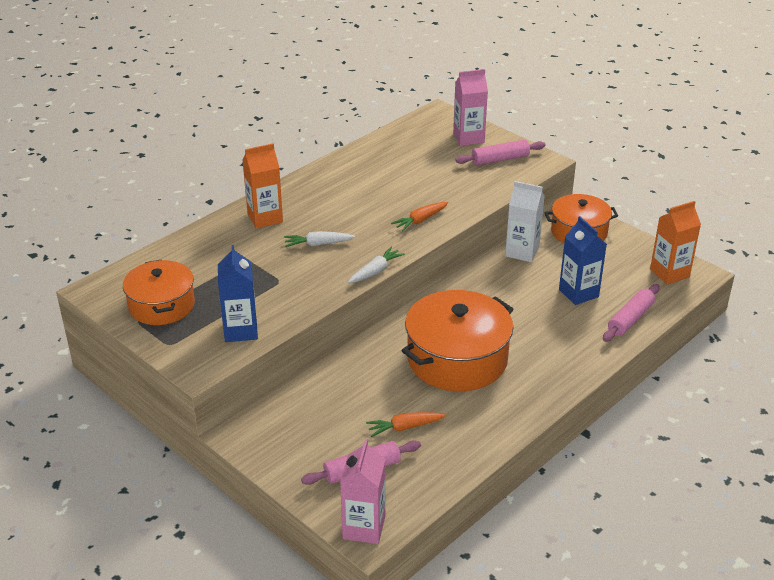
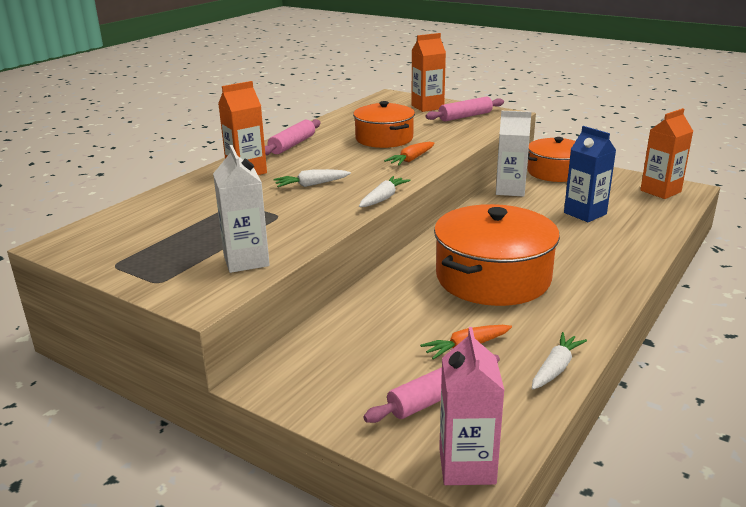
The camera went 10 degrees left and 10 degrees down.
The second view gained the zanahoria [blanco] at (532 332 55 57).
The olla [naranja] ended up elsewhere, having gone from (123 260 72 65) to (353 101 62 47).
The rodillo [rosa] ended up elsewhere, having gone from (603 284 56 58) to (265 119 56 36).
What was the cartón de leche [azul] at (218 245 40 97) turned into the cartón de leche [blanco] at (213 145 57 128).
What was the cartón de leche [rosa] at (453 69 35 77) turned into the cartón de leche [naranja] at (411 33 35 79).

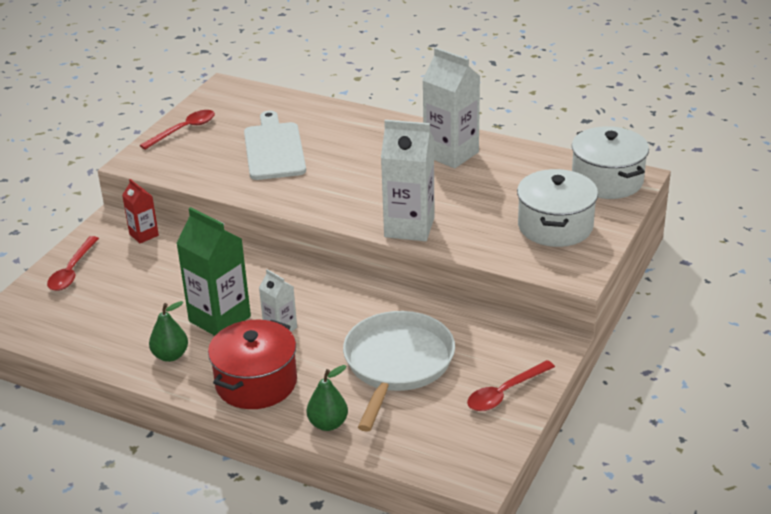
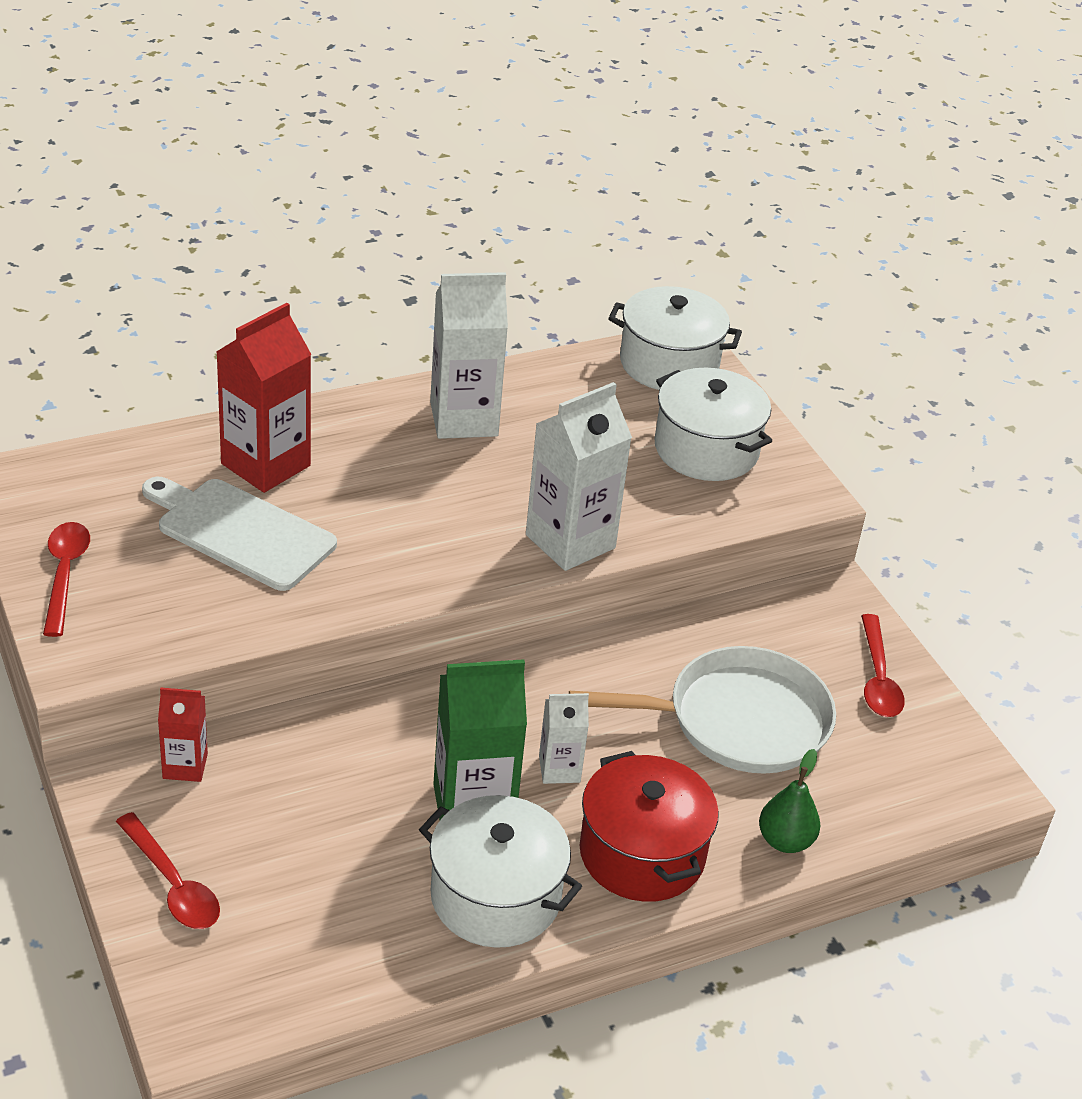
The camera went 55 degrees left and 5 degrees up.
The second view gained the cartón de leche [rojo] at (216 303 96 190).
Where the pera [verde] stood at (149 301 39 61), the olla [blanco] came to stand at (419 795 163 153).
The sartén [blanco] at (343 311 112 121) ended up facing another way, 120 degrees clockwise from before.

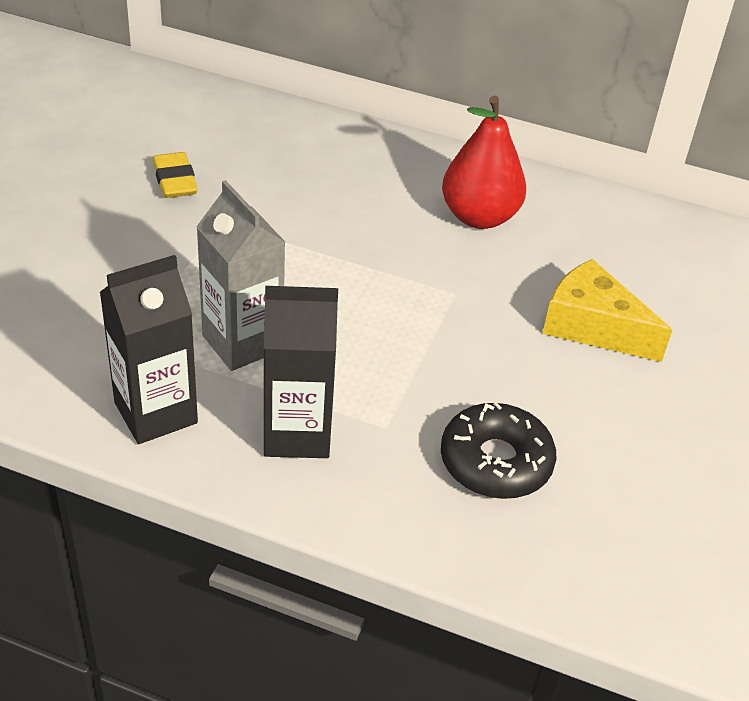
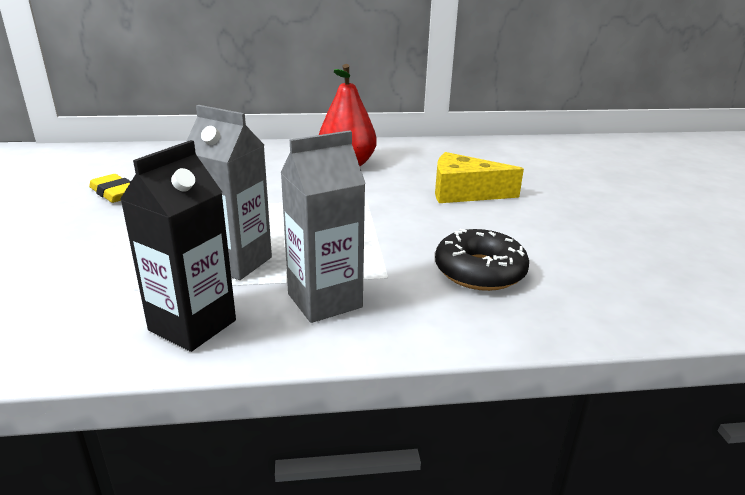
The camera went 25 degrees left and 15 degrees down.
What was the cartón de leche [negro] at (263 286 75 172) turned into the cartón de leche [gris] at (280 130 86 193).

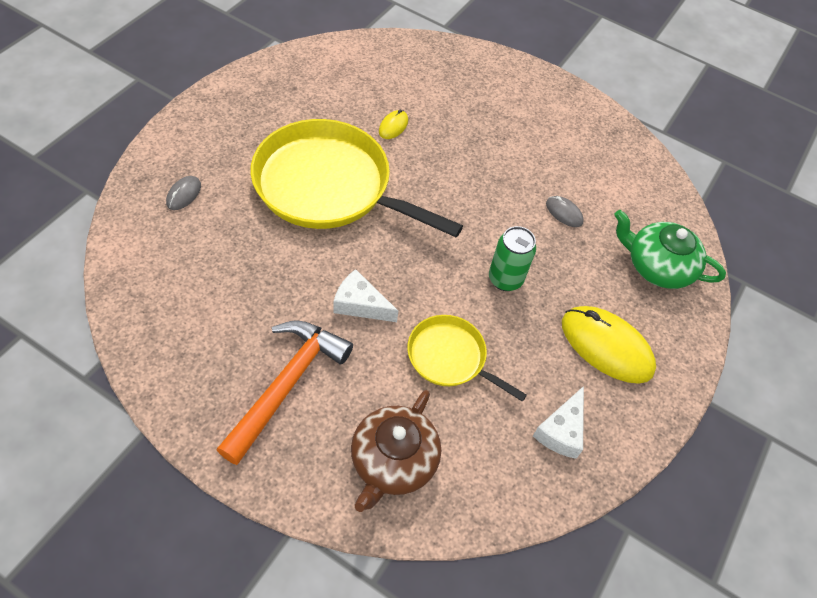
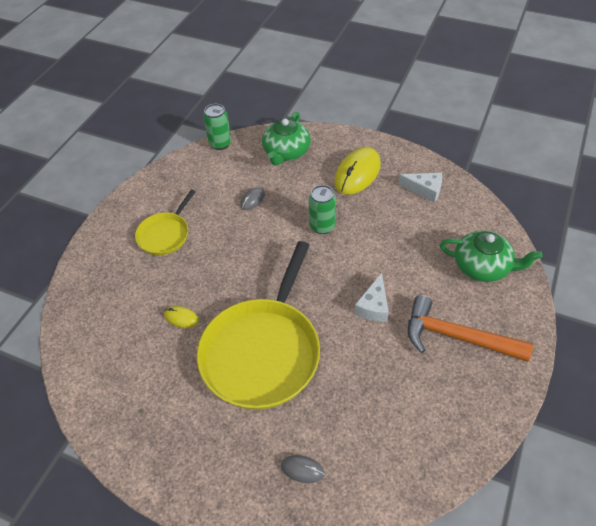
The camera went 90 degrees left and 5 degrees down.
The second view gained the lata [verde] at (203 104 28 46).
The sartén [amarillo] ended up elsewhere, having gone from (407 315 120 87) to (135 190 61 65).
What was the tetera [marrón] at (351 390 90 122) turned into the tetera [verde] at (440 230 102 52).

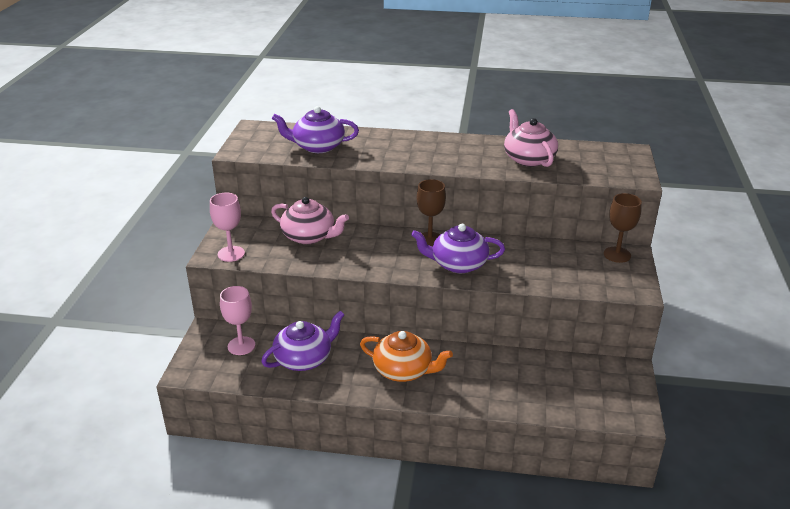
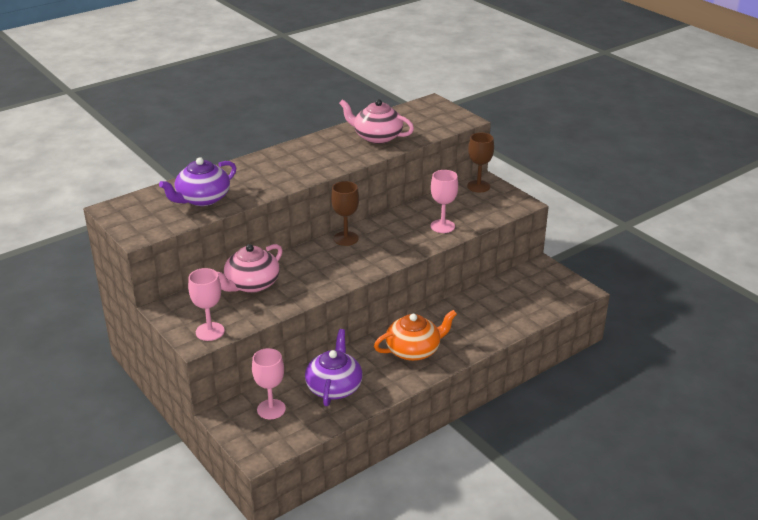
The camera went 45 degrees left and 0 degrees up.
The second view lost the tetera [morado] at (411 224 94 49).
The second view gained the copa [rosa] at (431 170 27 63).
The tetera [rosa] at (271 197 78 47) ended up facing another way, 150 degrees clockwise from before.

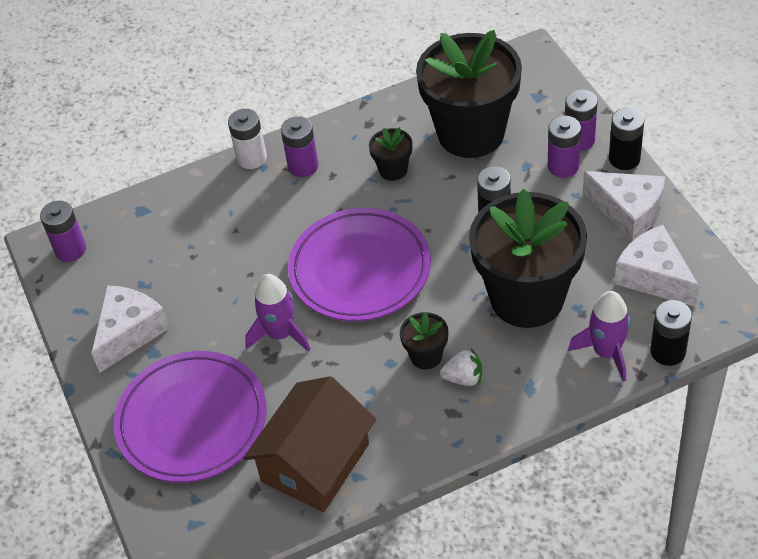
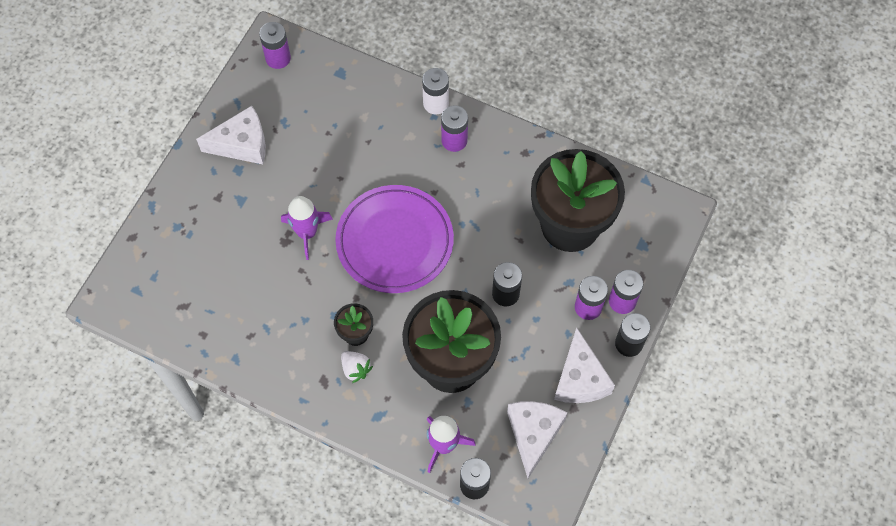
The camera went 45 degrees right and 15 degrees up.
The second view lost the plato [morado] at (114 351 153 132).
The second view lost the casa [marrón] at (243 376 133 136).
The second view lost the maceta [negro] at (369 127 44 54).

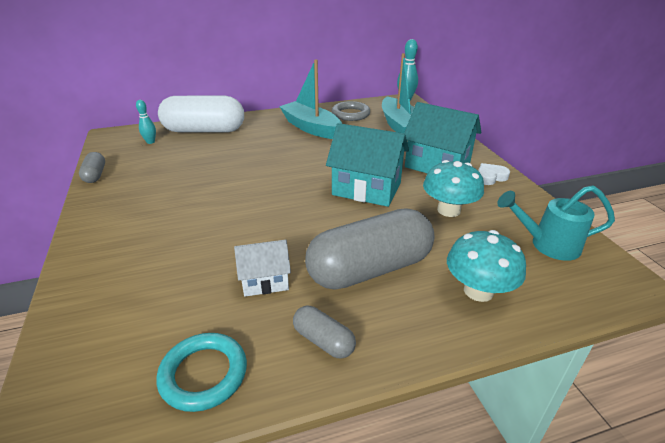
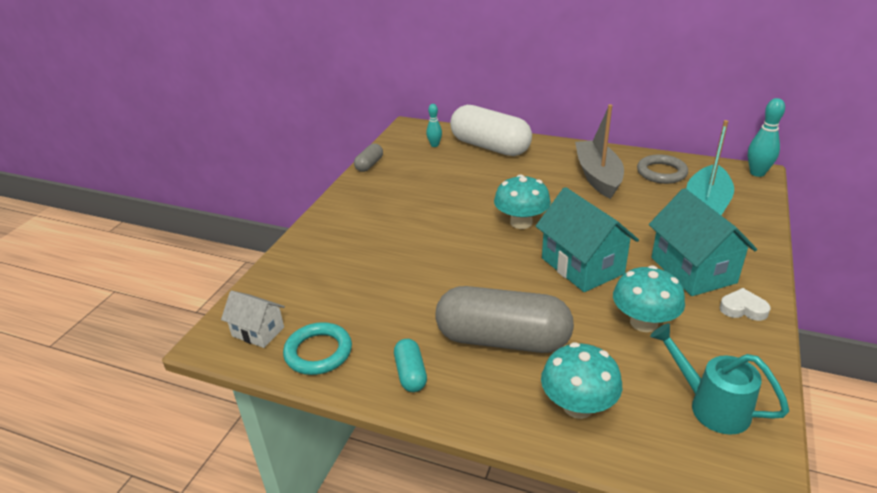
The camera went 40 degrees right and 0 degrees up.
The second view gained the seta [turquesa] at (494 174 57 55).
The casa [blanco] ended up elsewhere, having gone from (234 240 57 57) to (221 291 64 57).
What was the barco [turquesa] at (279 59 63 80) turned into the barco [gris] at (575 104 49 95).
What was the cápsula [gris] at (293 306 63 52) turned into the cápsula [turquesa] at (394 339 33 53).

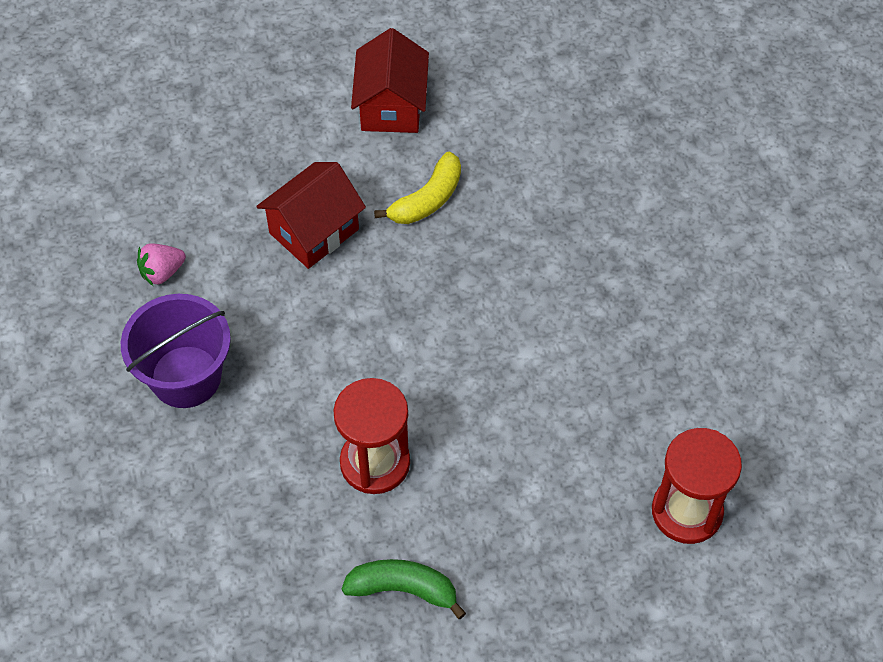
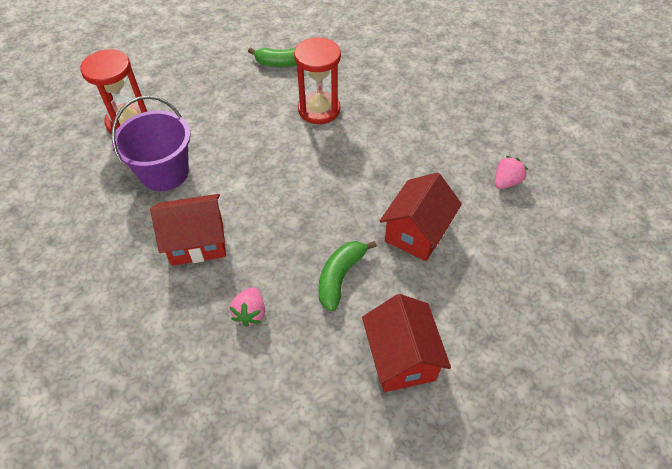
The camera went 165 degrees right and 5 degrees down.
The second view gained the casa [rojo] at (150 194 76 72).
The second view gained the fresa [rosa] at (230 287 35 40).
The balde [morado] ended up elsewhere, having gone from (121 294 110 114) to (112 96 79 95).
What was the plátano [amarillo] at (374 151 87 73) turned into the plátano [verde] at (318 241 59 70).

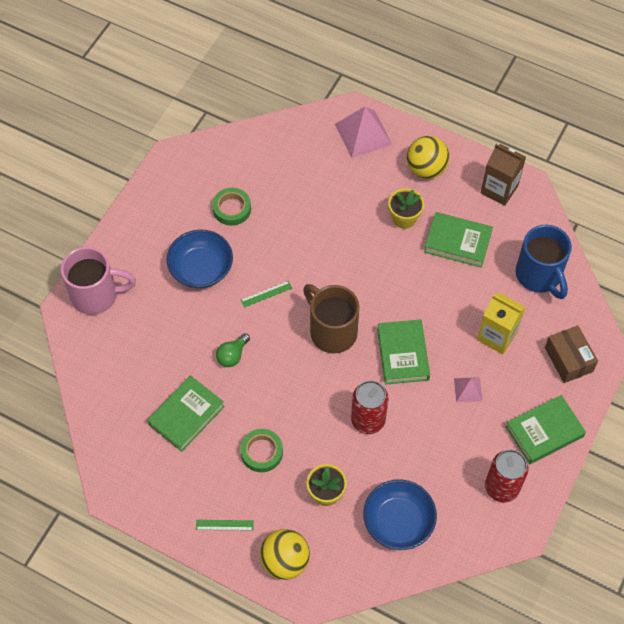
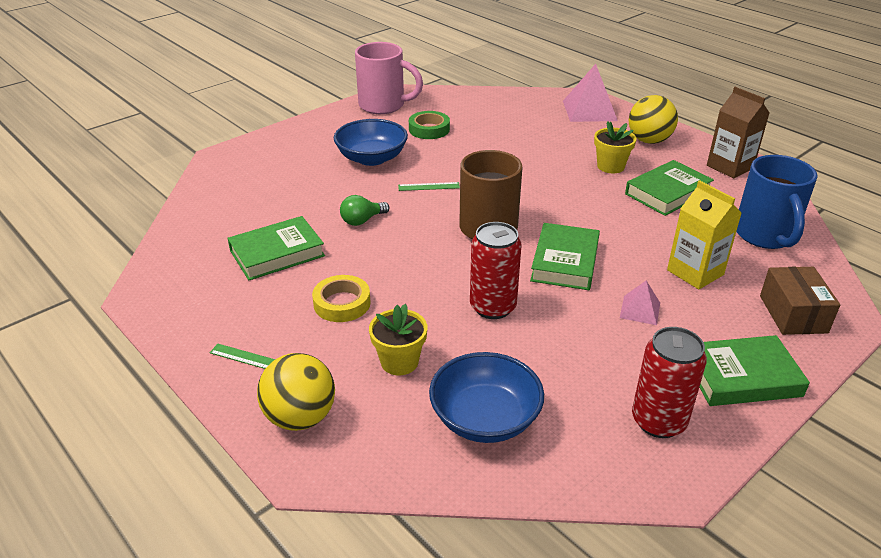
The camera went 20 degrees right and 25 degrees down.
The taza [rosa] ended up elsewhere, having gone from (61 247 75 68) to (355 42 68 72).
What was the cinta adhesiva [verde] at (240 429 43 43) turned into the cinta adhesiva [amarillo] at (312 275 59 47).
The libro [verde] at (424 212 69 56) ended up facing another way, 75 degrees counterclockwise from before.

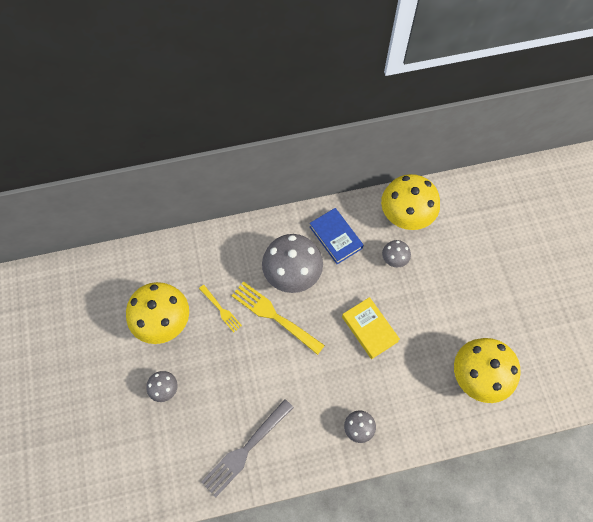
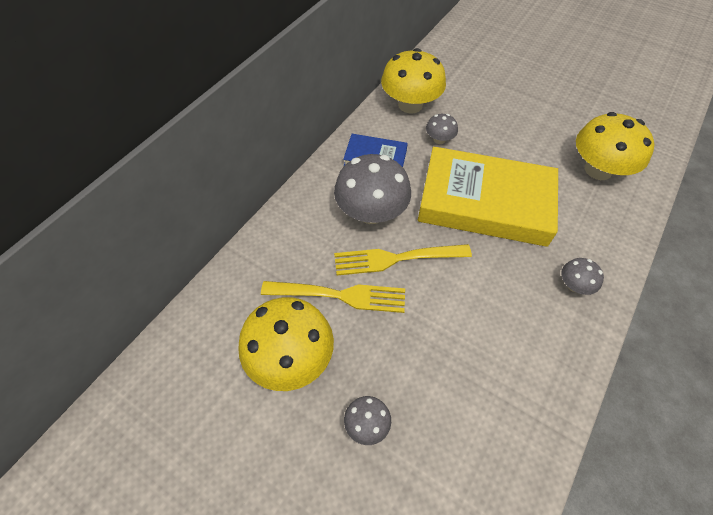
The camera went 45 degrees left and 10 degrees down.
The second view lost the tenedor [gris] at (201 399 93 98).
The size of the tenedor [amarillo] at (199 285 43 47) changed by a factor of 1.80.
The size of the libro [amarillo] at (342 297 58 62) changed by a factor of 2.05.

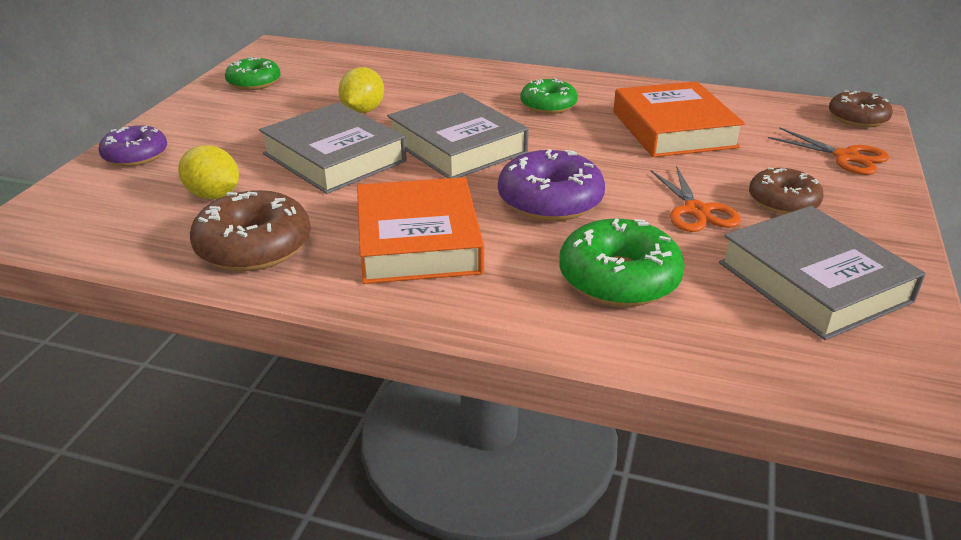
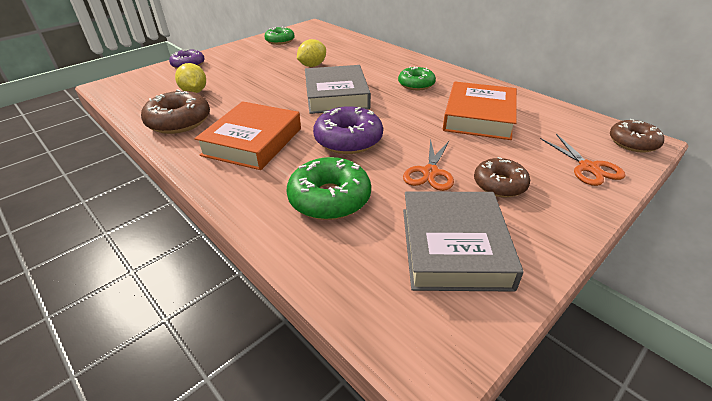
The camera went 30 degrees right and 5 degrees up.
The second view lost the libro [gris] at (259 102 148 92).

